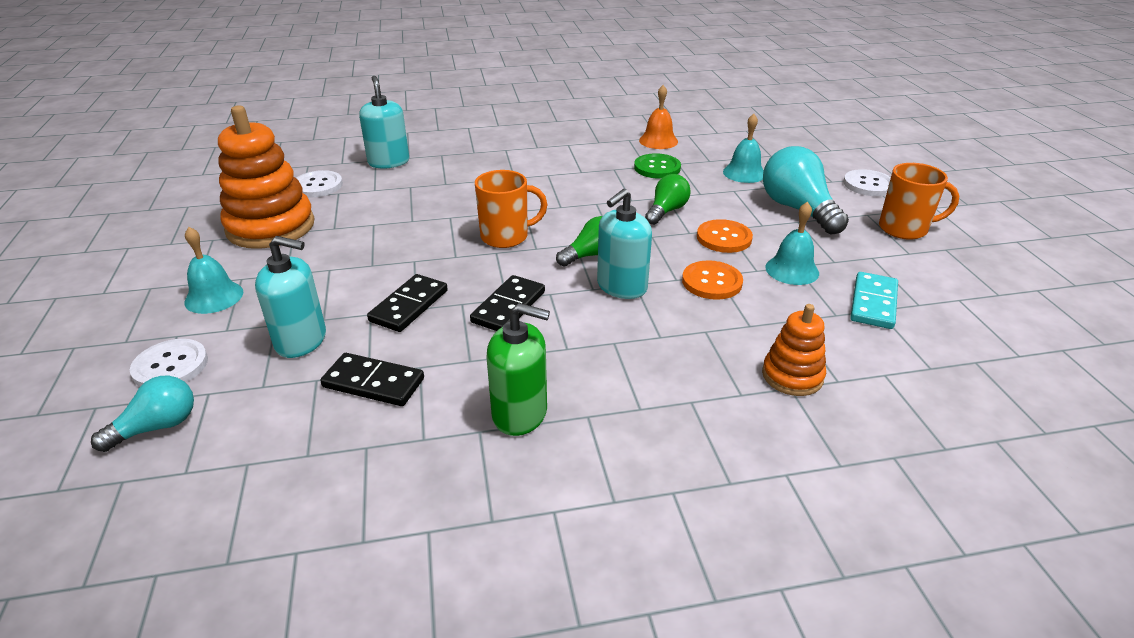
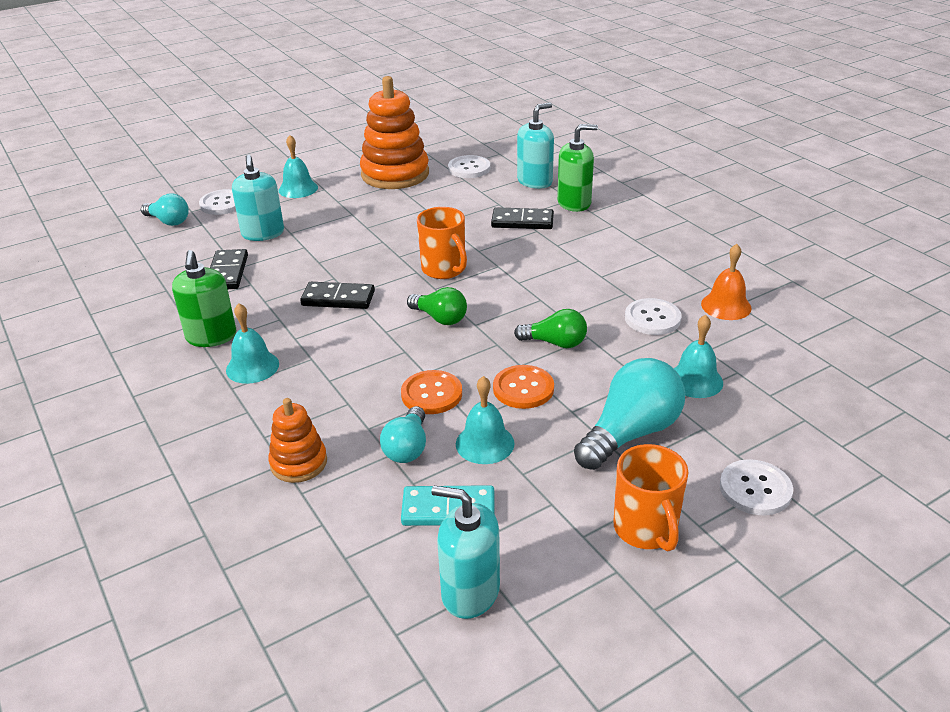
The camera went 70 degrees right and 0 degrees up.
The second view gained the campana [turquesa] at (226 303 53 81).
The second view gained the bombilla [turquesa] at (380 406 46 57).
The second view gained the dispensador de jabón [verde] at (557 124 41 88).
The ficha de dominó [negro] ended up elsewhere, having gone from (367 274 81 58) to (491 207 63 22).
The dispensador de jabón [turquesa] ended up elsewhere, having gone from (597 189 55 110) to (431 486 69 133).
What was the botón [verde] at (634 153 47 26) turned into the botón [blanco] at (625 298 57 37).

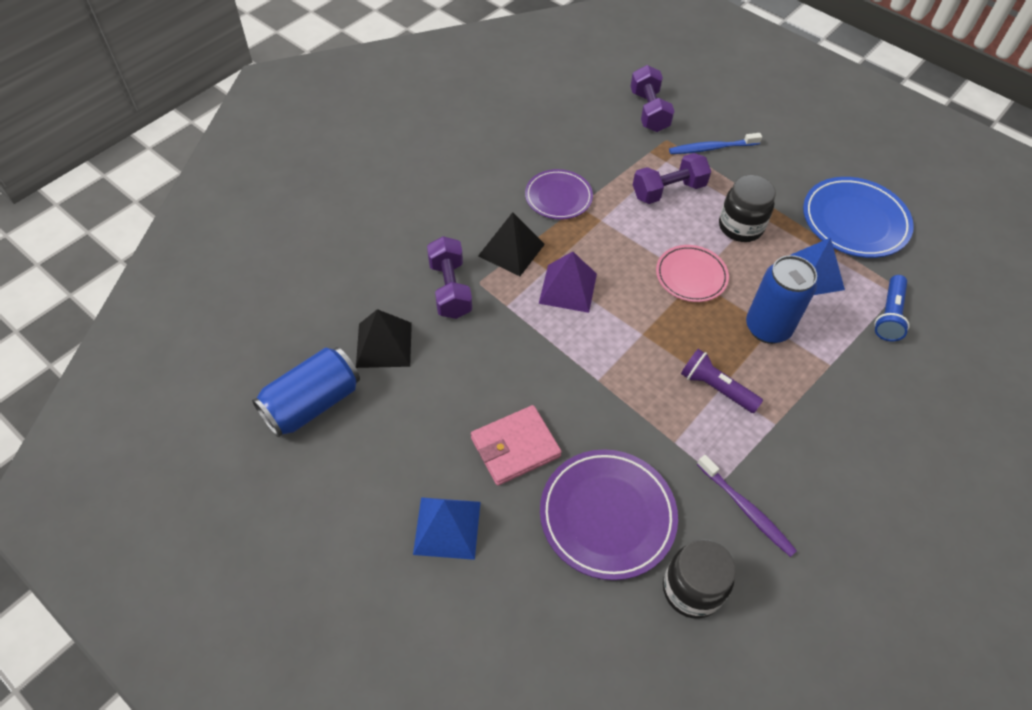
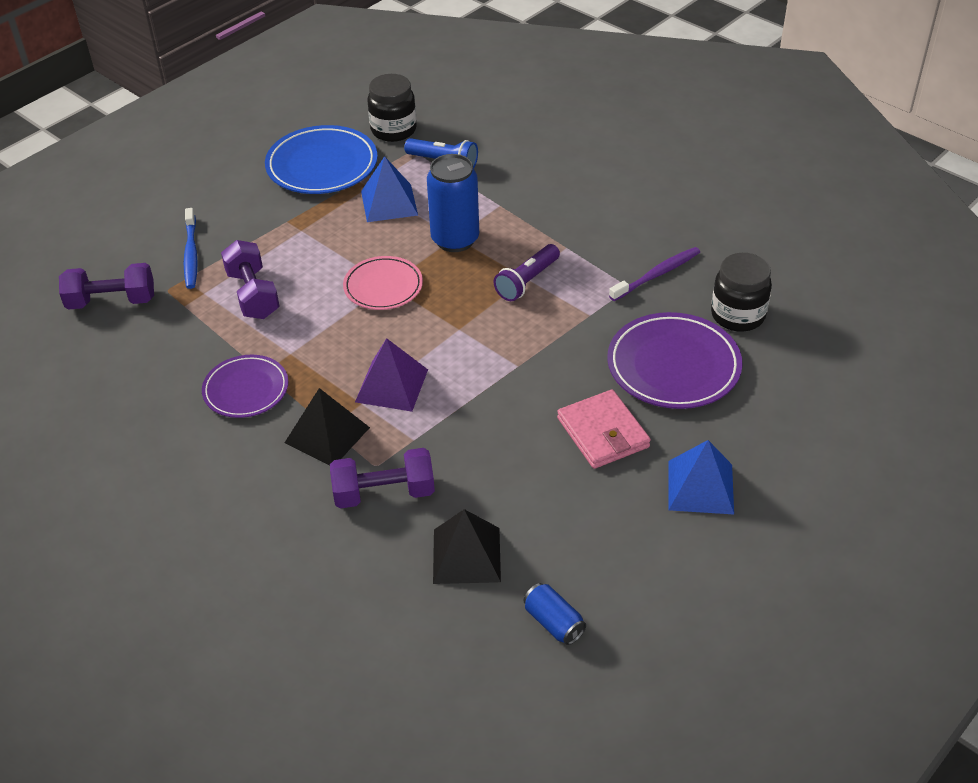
The camera went 85 degrees left and 10 degrees down.
The tarro [negro] ended up elsewhere, having gone from (719 175 57 67) to (367 74 50 68).
The size of the lata [azul] at (252 347 108 90) changed by a factor of 0.53.

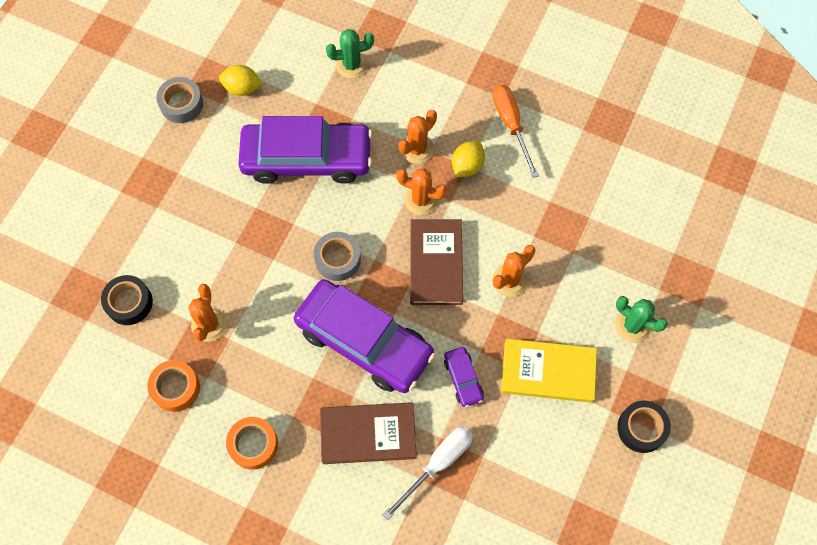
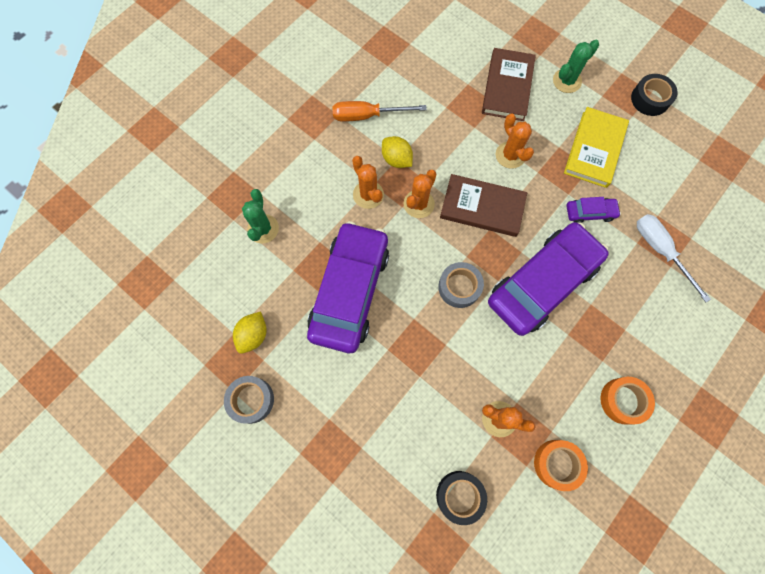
The camera went 75 degrees left and 5 degrees up.
The libro [marrón] ended up elsewhere, having gone from (320 402 97 62) to (482 48 54 73).

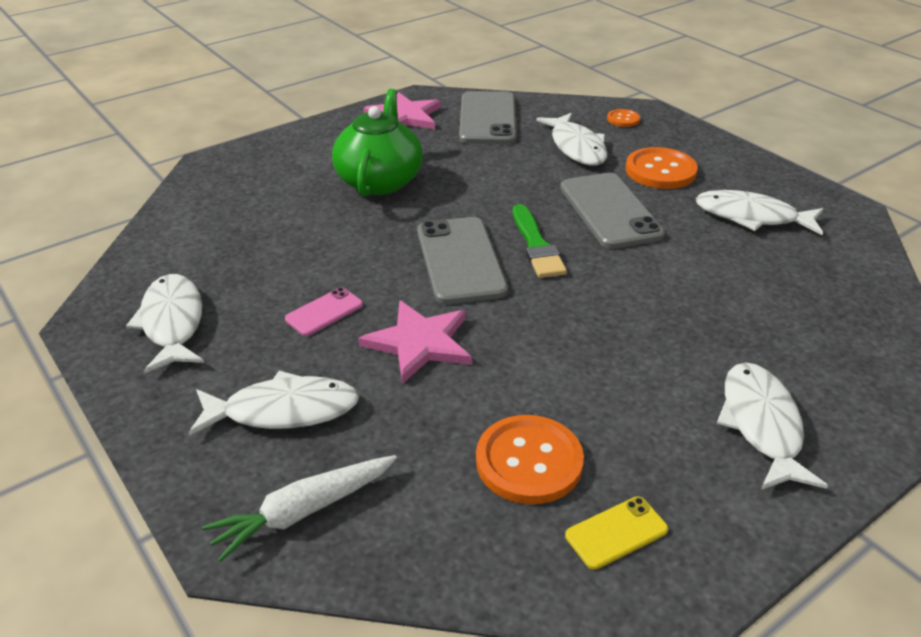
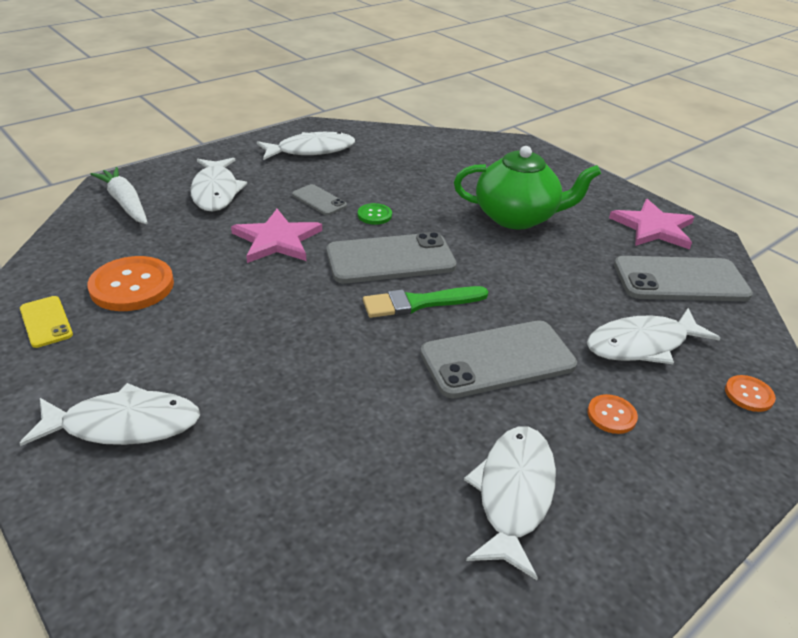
The camera went 85 degrees right and 0 degrees up.
The second view gained the botón [verde] at (358 203 34 22).
What was the móvil [rosa] at (285 287 78 49) turned into the móvil [gris] at (292 184 55 31).
The size of the botón [naranja] at (626 147 72 42) changed by a factor of 0.51.

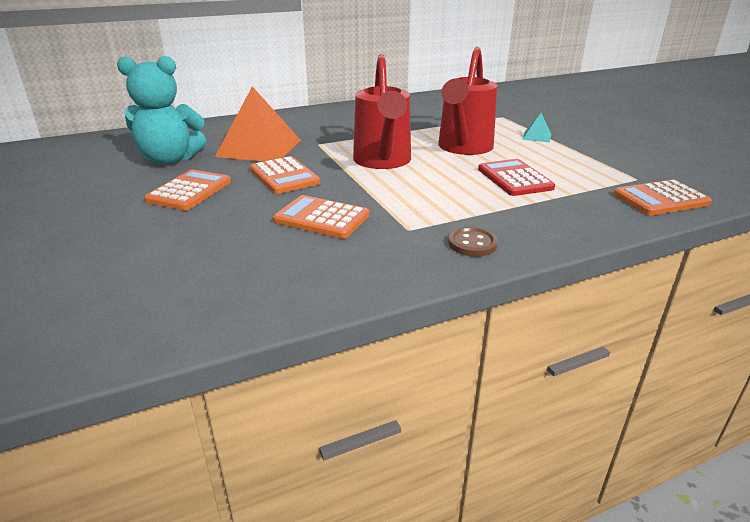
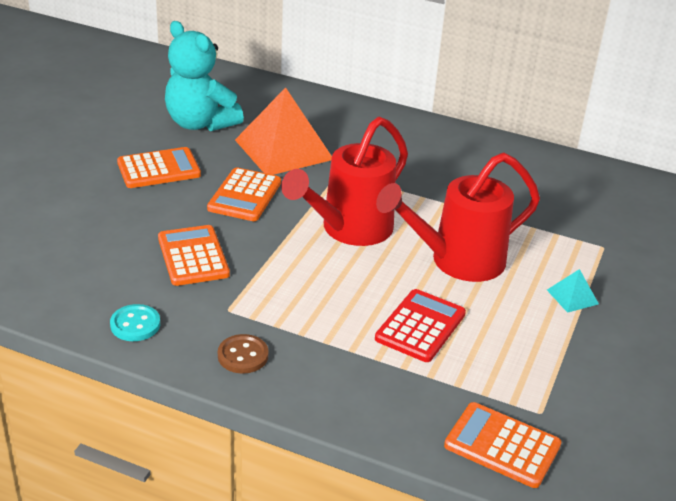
The camera went 45 degrees right and 5 degrees up.
The second view gained the botón [turquesa] at (110 304 50 37).

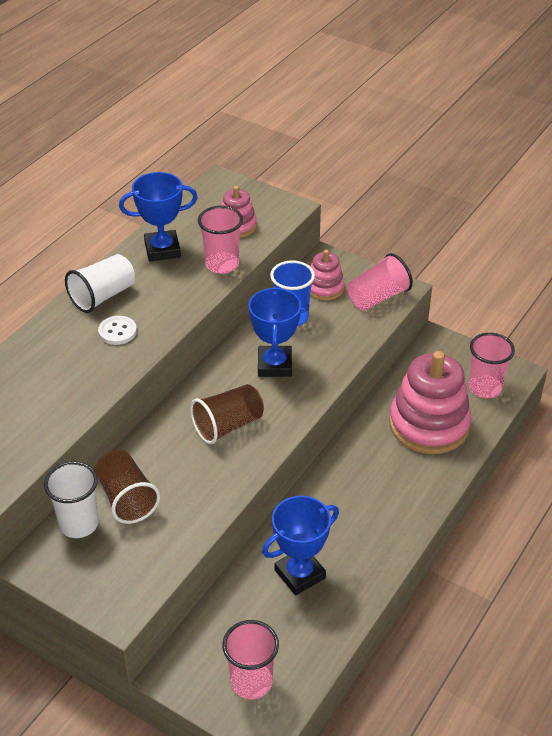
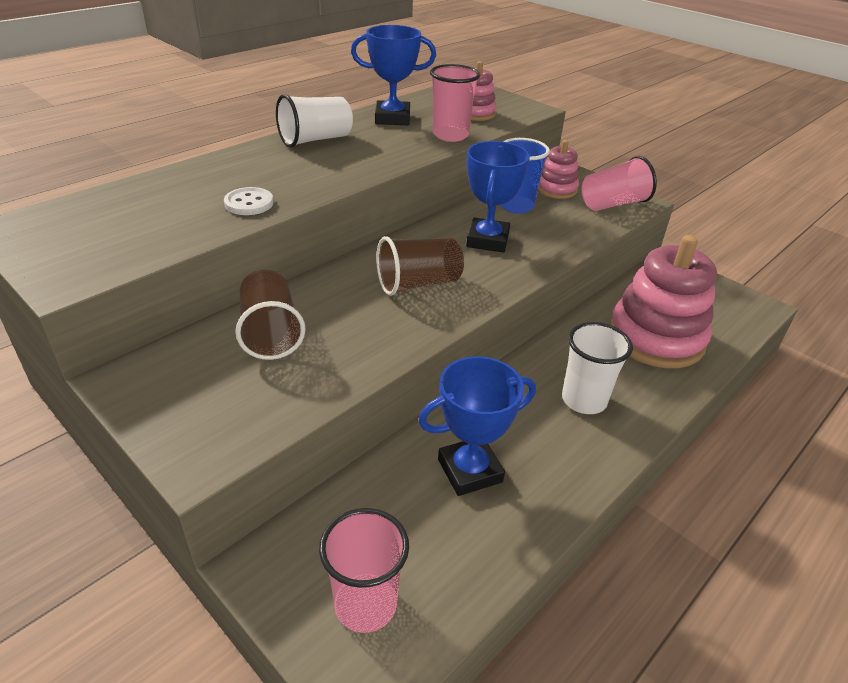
The camera went 10 degrees right and 5 degrees down.
The second view lost the vaso [rosa] at (469 333 46 65).
The vaso [blanco] ended up elsewhere, having gone from (44 461 55 77) to (562 322 71 92).
The botón [blanco] ended up elsewhere, having gone from (98 316 39 29) to (224 187 50 28).

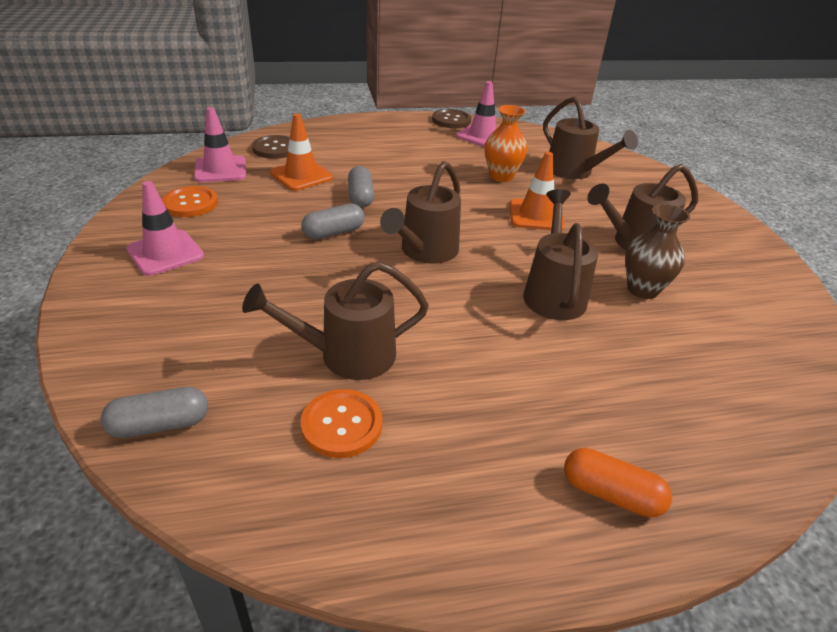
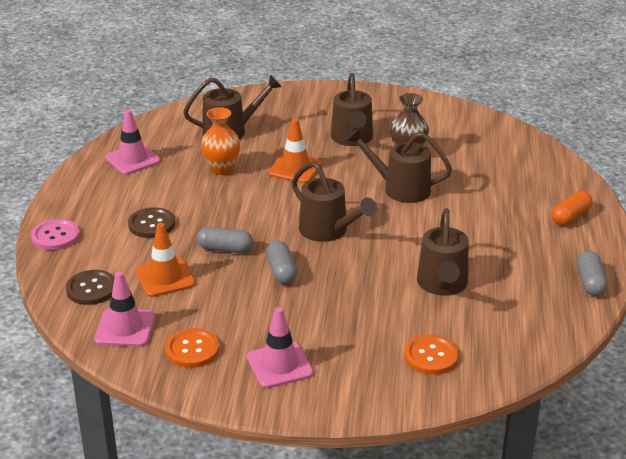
The camera went 70 degrees left and 5 degrees down.
The second view gained the botón [rosa] at (31 219 49 31).
The cápsula [gris] ended up elsewhere, having gone from (101 387 107 51) to (577 251 31 45).
The botón [naranja] ended up elsewhere, having gone from (300 389 82 69) to (404 334 55 41).
The botón [marrón] ended up elsewhere, having gone from (432 109 40 19) to (128 207 47 31).

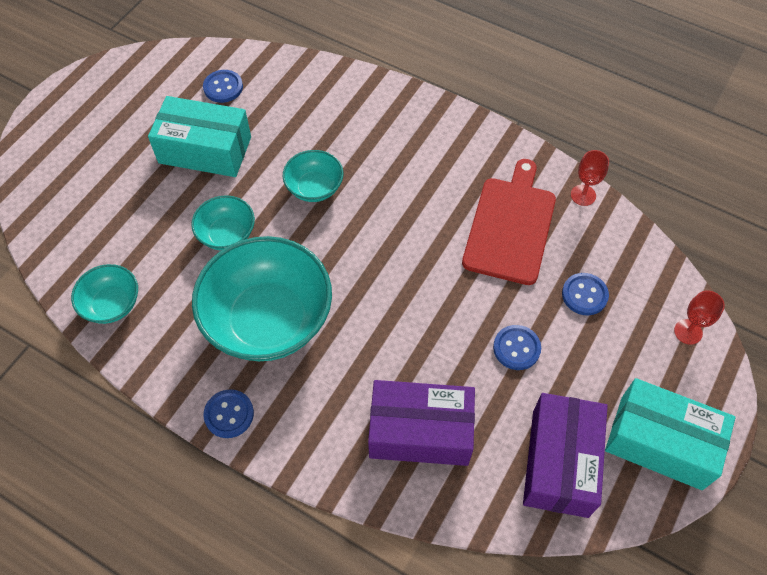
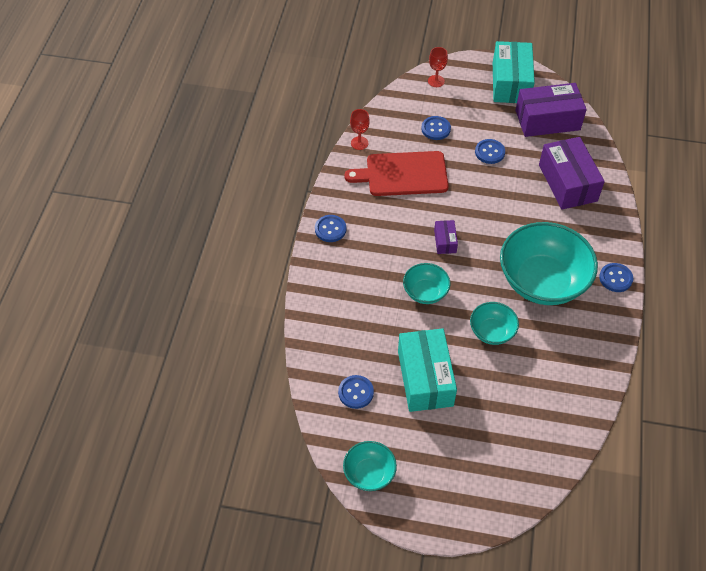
The camera went 110 degrees left and 5 degrees down.
The second view gained the botón [azul] at (315 215 31 27).
The second view gained the caja [morado] at (434 220 24 34).
The cuenco [turquesa] ended up elsewhere, having gone from (71 264 67 60) to (343 441 54 50).

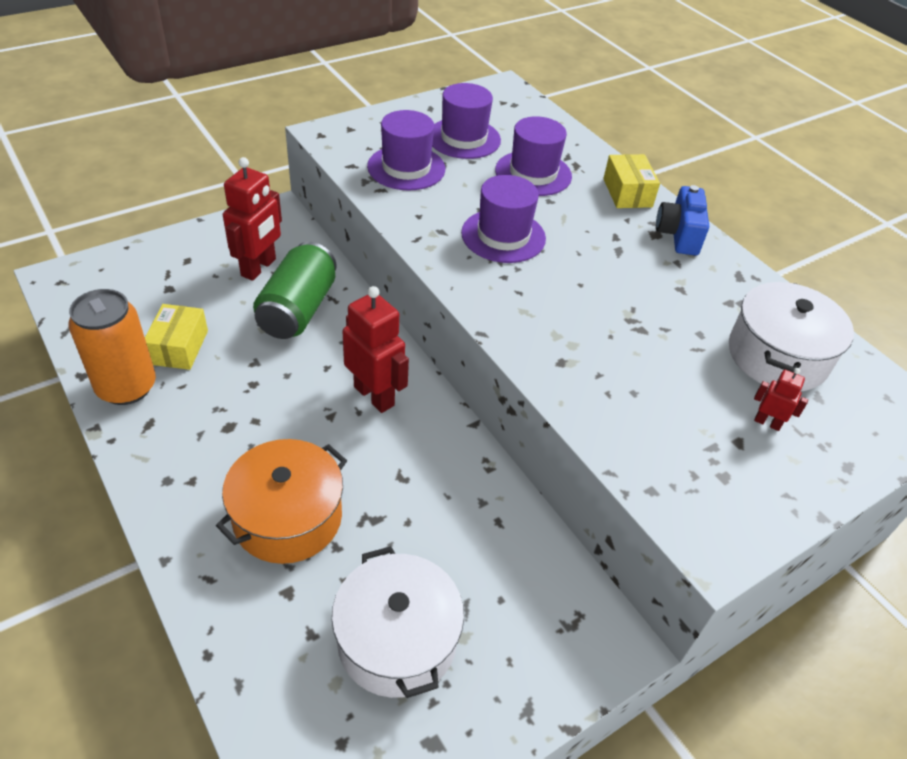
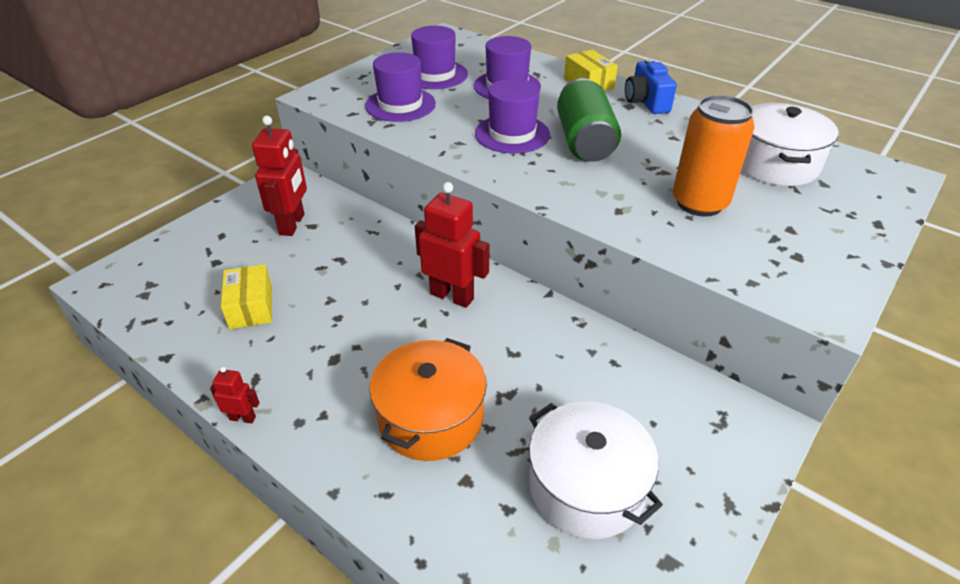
The camera went 15 degrees left and 5 degrees down.
The lata [naranja] ended up elsewhere, having gone from (69 289 87 116) to (673 95 82 122).
The lata [verde] ended up elsewhere, having gone from (253 242 84 97) to (557 78 64 84).
The robot [rojo] ended up elsewhere, having gone from (754 368 54 63) to (210 366 50 57).

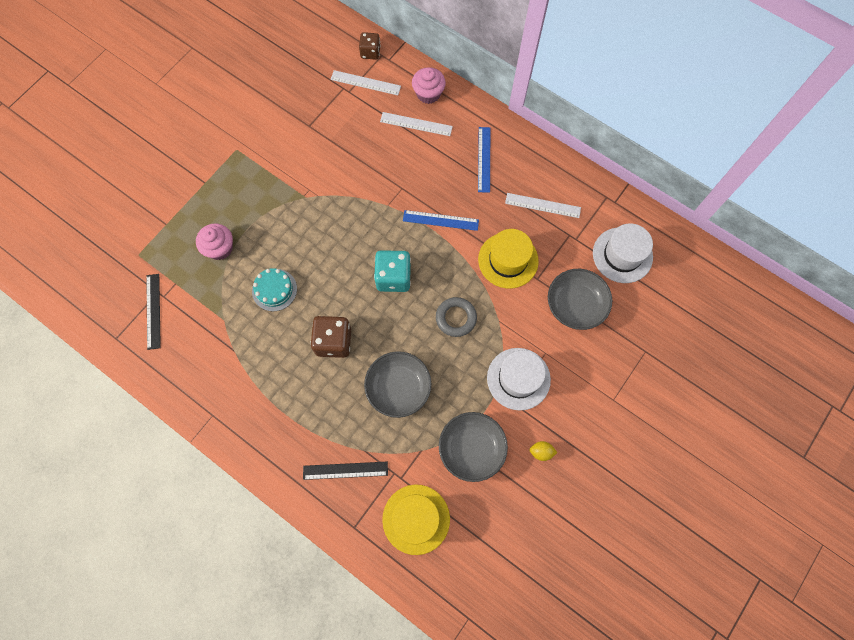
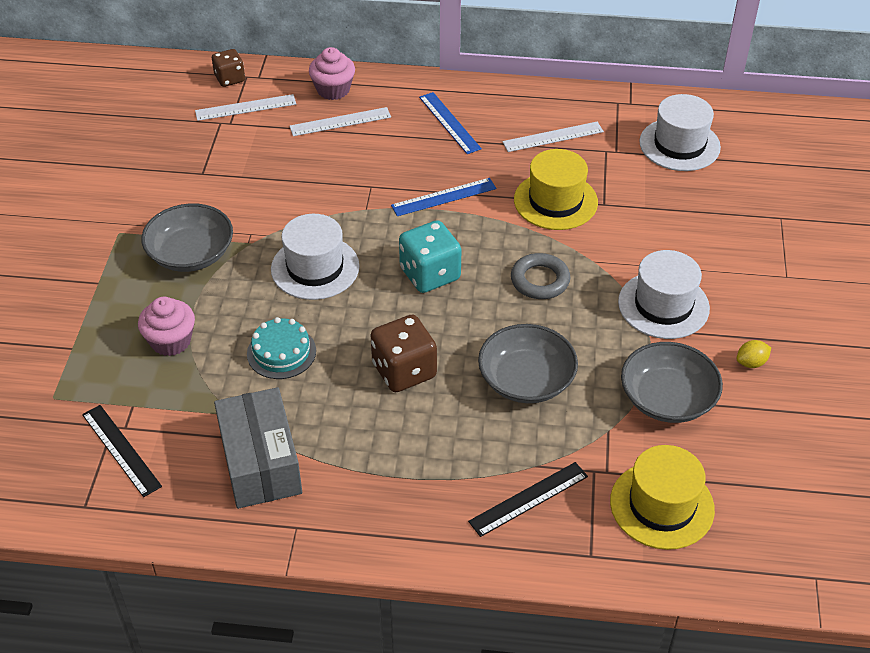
The camera went 30 degrees left and 25 degrees down.
The second view gained the caja [gris] at (214 387 88 122).
The second view gained the sombrero [blanco] at (271 214 89 86).
The cuenco [gris] ended up elsewhere, having gone from (548 269 64 61) to (141 203 92 69).

